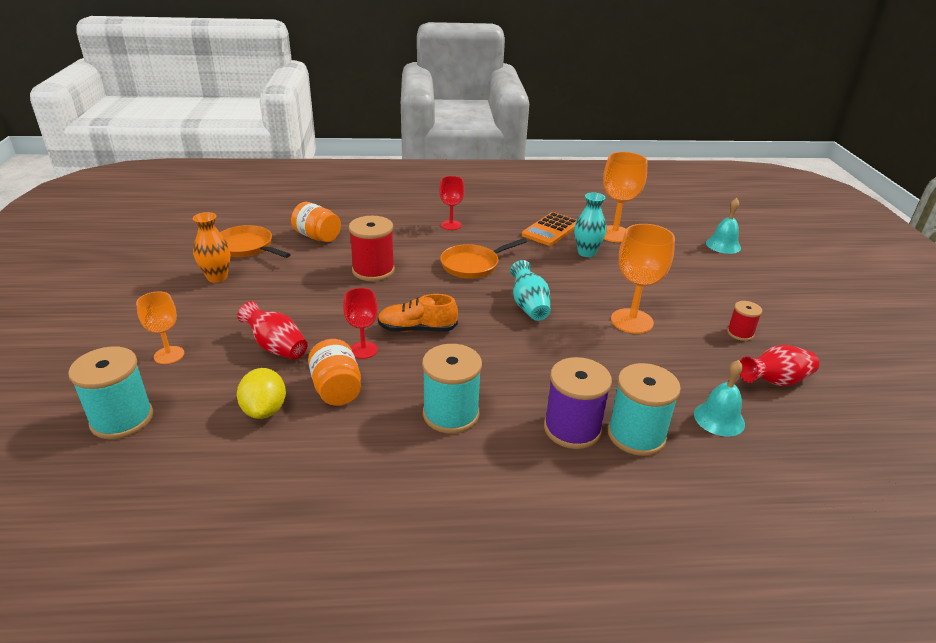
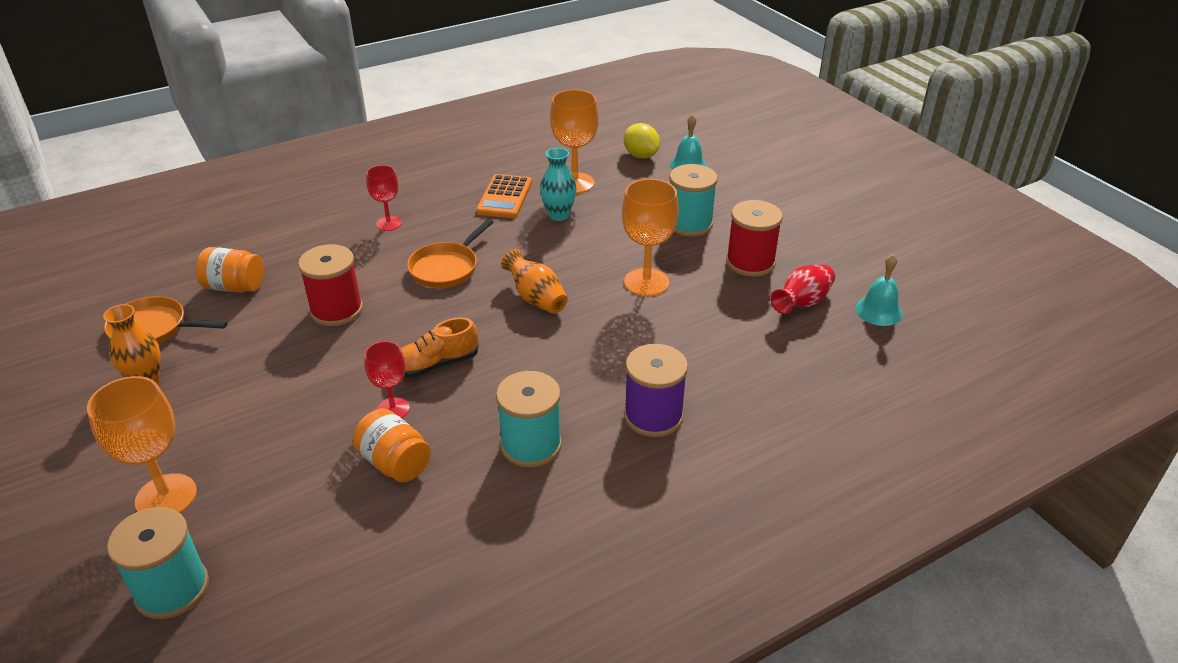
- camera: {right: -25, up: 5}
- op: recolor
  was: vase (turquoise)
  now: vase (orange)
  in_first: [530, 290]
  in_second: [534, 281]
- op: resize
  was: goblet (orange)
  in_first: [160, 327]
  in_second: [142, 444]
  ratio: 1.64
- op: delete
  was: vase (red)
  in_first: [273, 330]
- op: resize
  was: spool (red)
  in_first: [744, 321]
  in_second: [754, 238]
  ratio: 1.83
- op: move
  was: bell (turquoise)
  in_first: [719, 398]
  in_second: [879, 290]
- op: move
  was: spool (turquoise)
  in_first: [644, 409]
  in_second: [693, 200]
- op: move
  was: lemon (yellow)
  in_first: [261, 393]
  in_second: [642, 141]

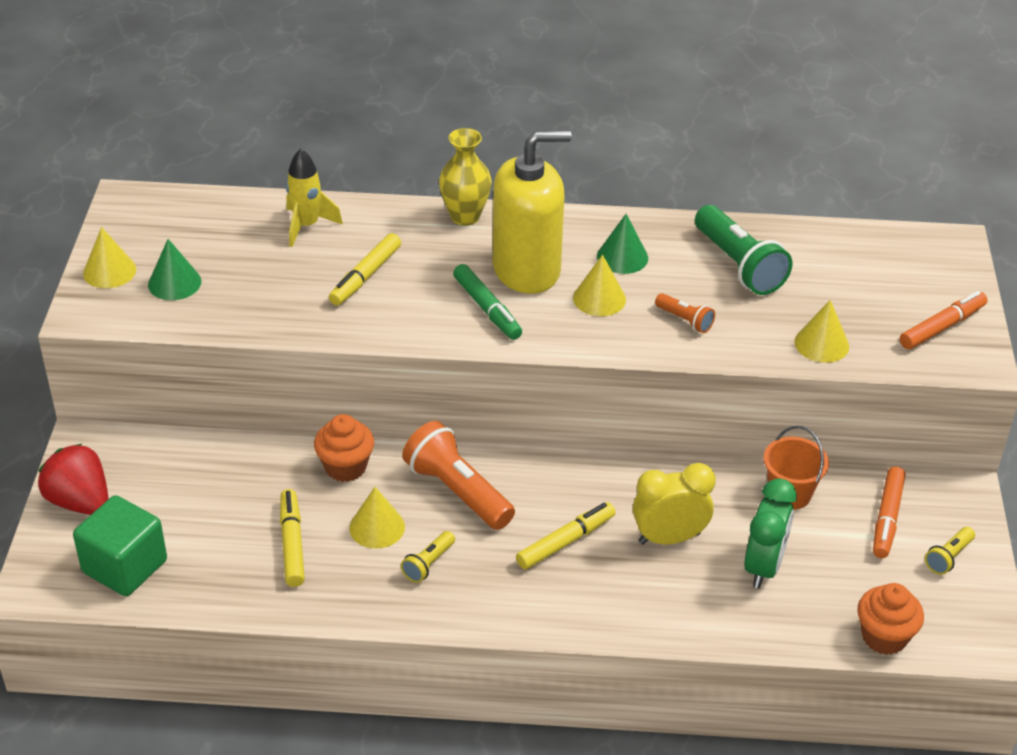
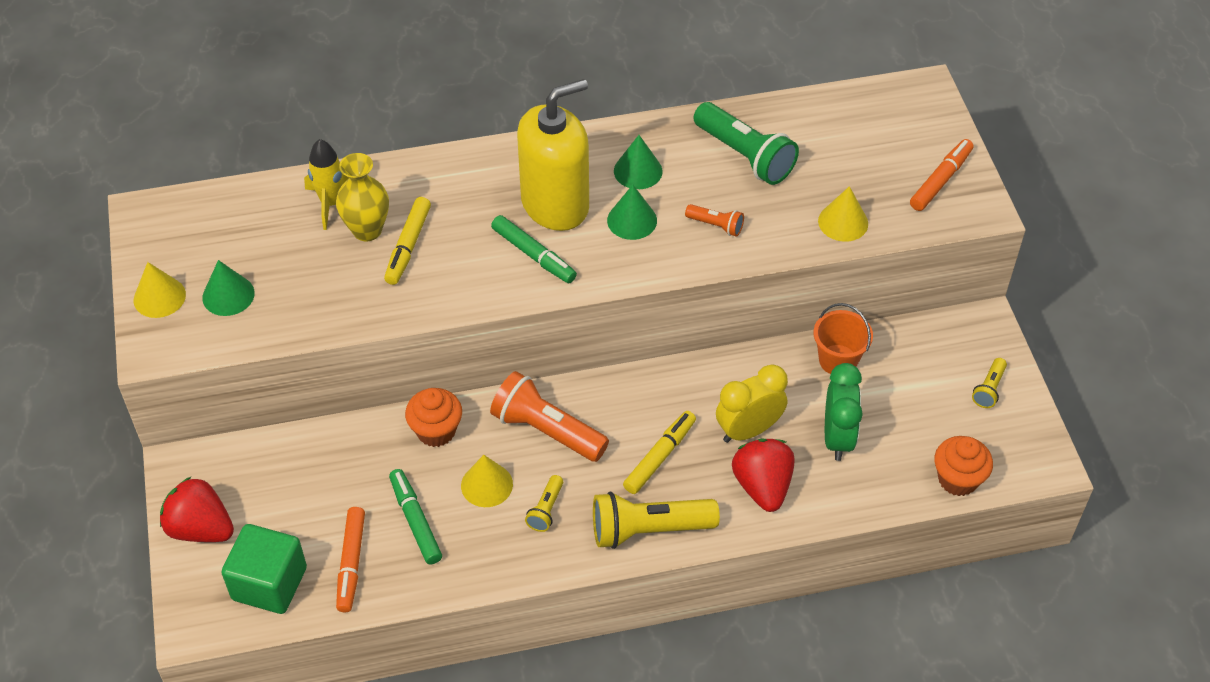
- camera: {right: -15, up: 10}
- op: move
  was: vase (yellow)
  in_first: [465, 177]
  in_second: [362, 197]
- op: recolor
  was: cone (yellow)
  now: cone (green)
  in_first: [599, 285]
  in_second: [632, 212]
- op: move
  was: marker (orange)
  in_first: [889, 512]
  in_second: [350, 559]
- op: recolor
  was: marker (yellow)
  now: marker (green)
  in_first: [292, 538]
  in_second: [415, 517]
- op: insert
  now: strawberry (red)
  in_second: [763, 475]
- op: insert
  now: flashlight (yellow)
  in_second: [656, 520]

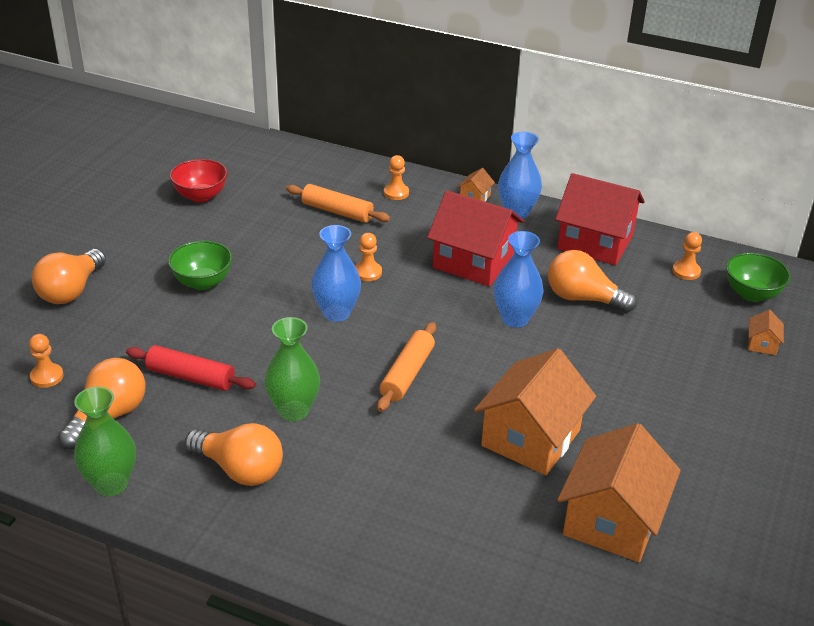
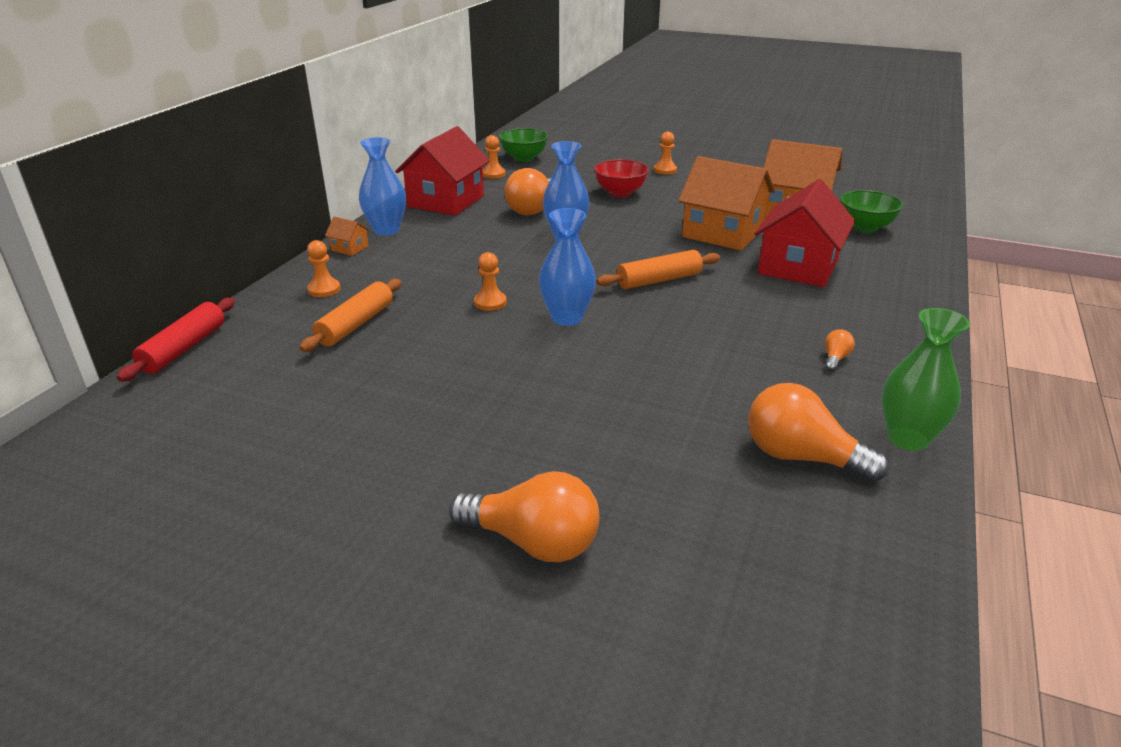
- camera: {right: -90, up: -5}
- op: move
  was: bowl (red)
  in_first: [199, 181]
  in_second: [621, 178]
- op: move
  was: house (red)
  in_first: [475, 238]
  in_second: [805, 233]
- op: move
  was: bowl (green)
  in_first: [200, 265]
  in_second: [871, 211]
- op: delete
  was: house (orange)
  in_first: [766, 332]
- op: delete
  was: vase (green)
  in_first: [292, 369]
- op: rotate
  was: rolling pin (orange)
  in_first: [406, 367]
  in_second: [658, 269]
  clockwise: -45
- op: move
  was: pawn (orange)
  in_first: [46, 361]
  in_second: [665, 153]
- op: move
  was: rolling pin (red)
  in_first: [191, 368]
  in_second: [176, 340]
- op: resize
  was: light bulb (orange)
  in_first: [234, 454]
  in_second: [840, 350]
  ratio: 0.44

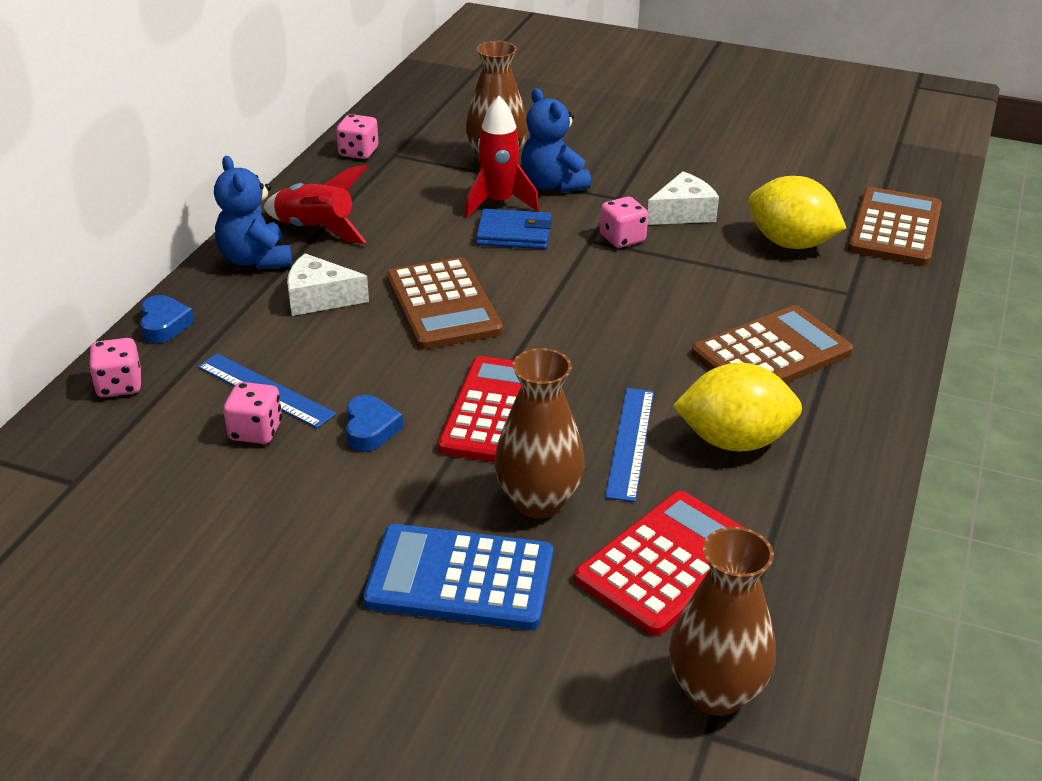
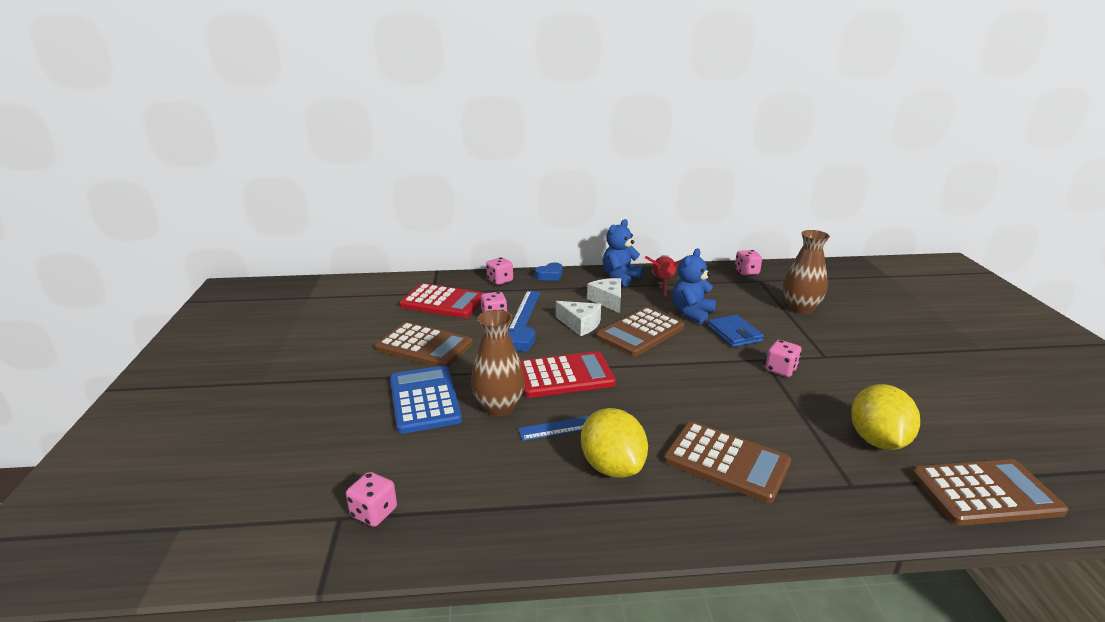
- camera: {right: 65, up: -10}
- op: move
  was: teddy bear (blue)
  in_first: [556, 140]
  in_second: [694, 286]
- op: delete
  was: rocket (red)
  in_first: [502, 156]
- op: move
  was: cheese (white)
  in_first: [683, 198]
  in_second: [578, 318]
- op: move
  was: calculator (red)
  in_first: [659, 563]
  in_second: [442, 300]
- op: replace
  was: vase (brown)
  now: dice (pink)
  in_first: [722, 621]
  in_second: [371, 499]
- op: insert
  now: calculator (brown)
  in_second: [424, 344]

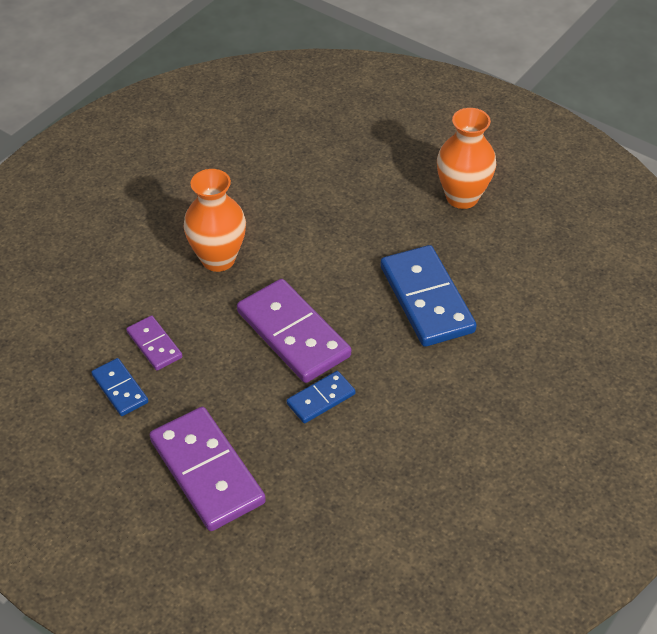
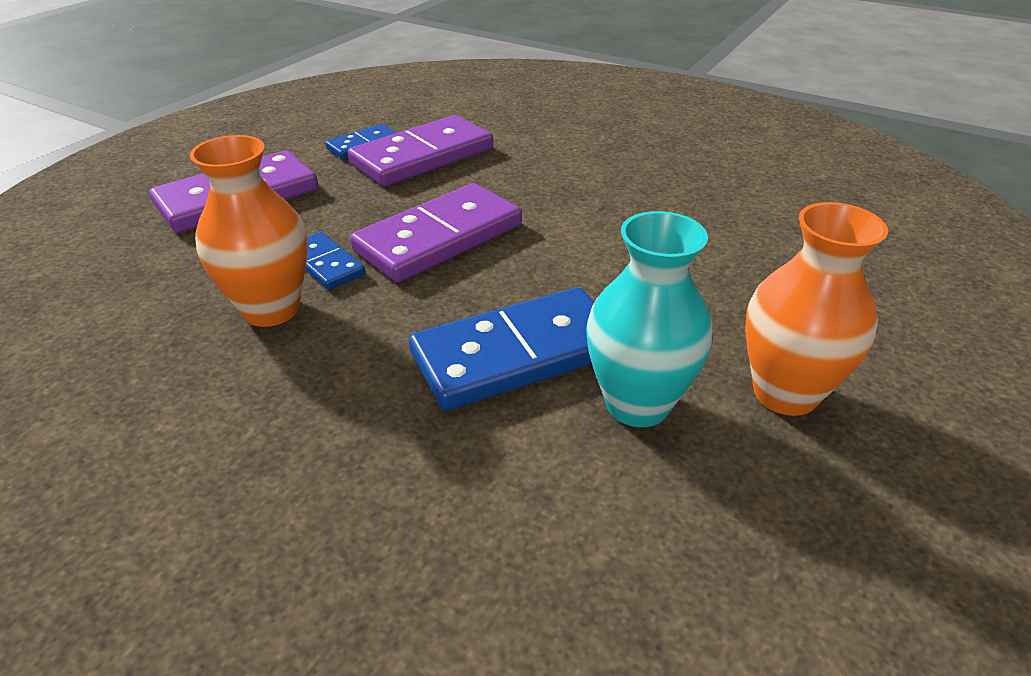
- camera: {right: 85, up: -10}
- op: move
  was: vase (orange)
  in_first: [214, 220]
  in_second: [248, 231]
- op: resize
  was: domino (purple)
  in_first: [154, 342]
  in_second: [420, 150]
  ratio: 1.93
- op: insert
  now: vase (turquoise)
  in_second: [649, 319]

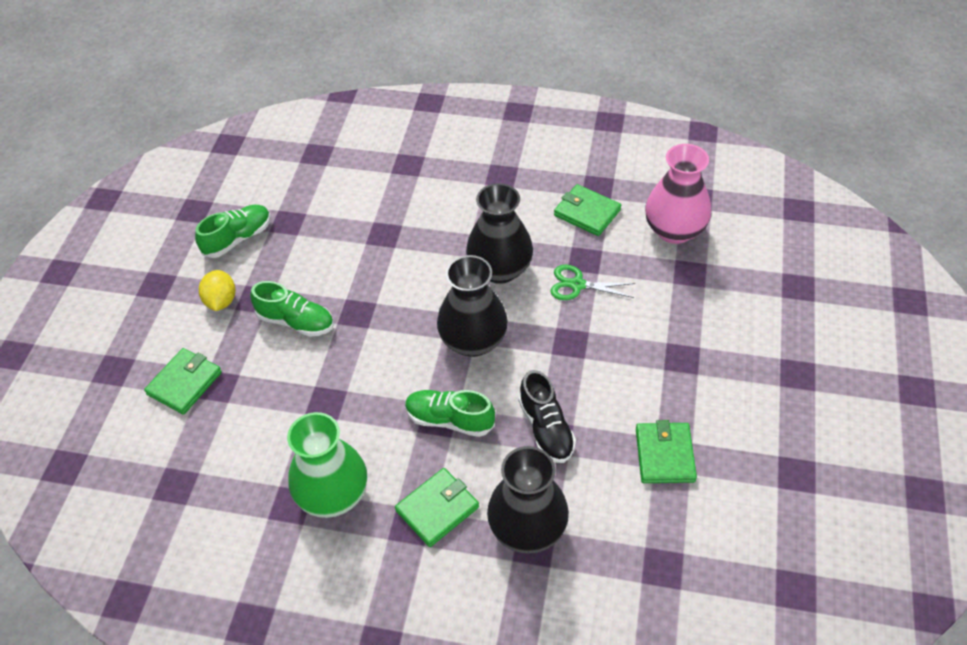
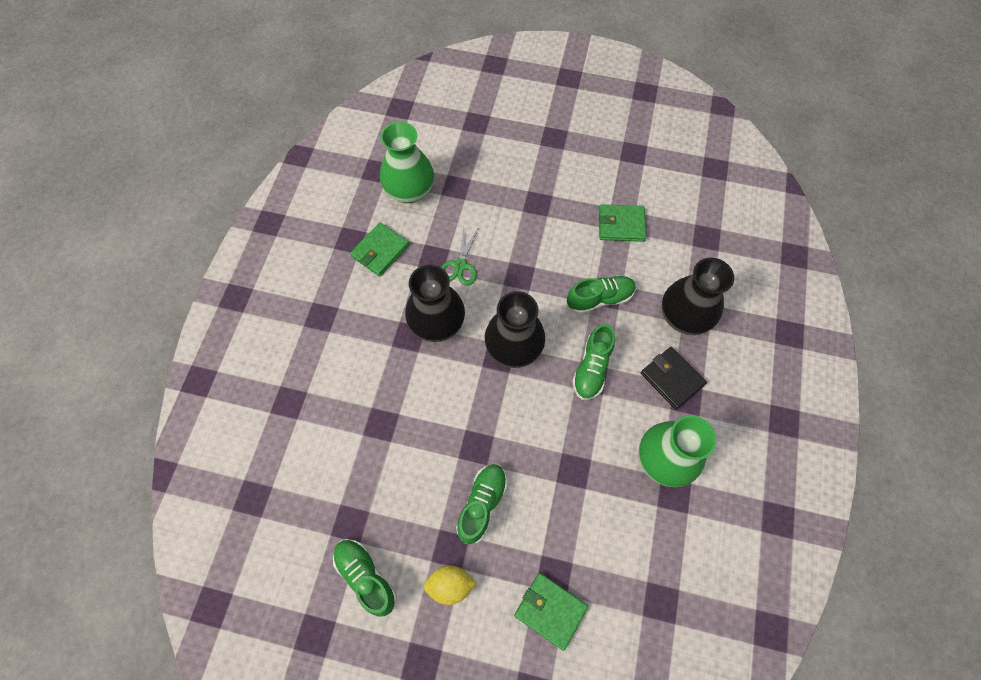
- camera: {right: -90, up: 15}
- op: recolor
  was: vase (pink)
  now: vase (green)
  in_first: [678, 194]
  in_second: [407, 162]
- op: recolor
  was: shoe (black)
  now: shoe (green)
  in_first: [547, 416]
  in_second: [601, 295]
- op: recolor
  was: wallet (green)
  now: wallet (black)
  in_first: [437, 507]
  in_second: [674, 378]

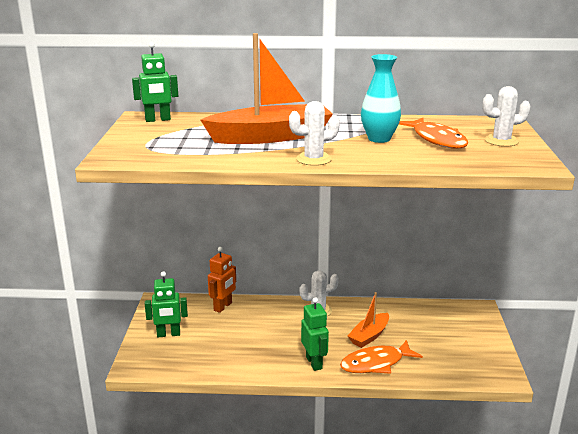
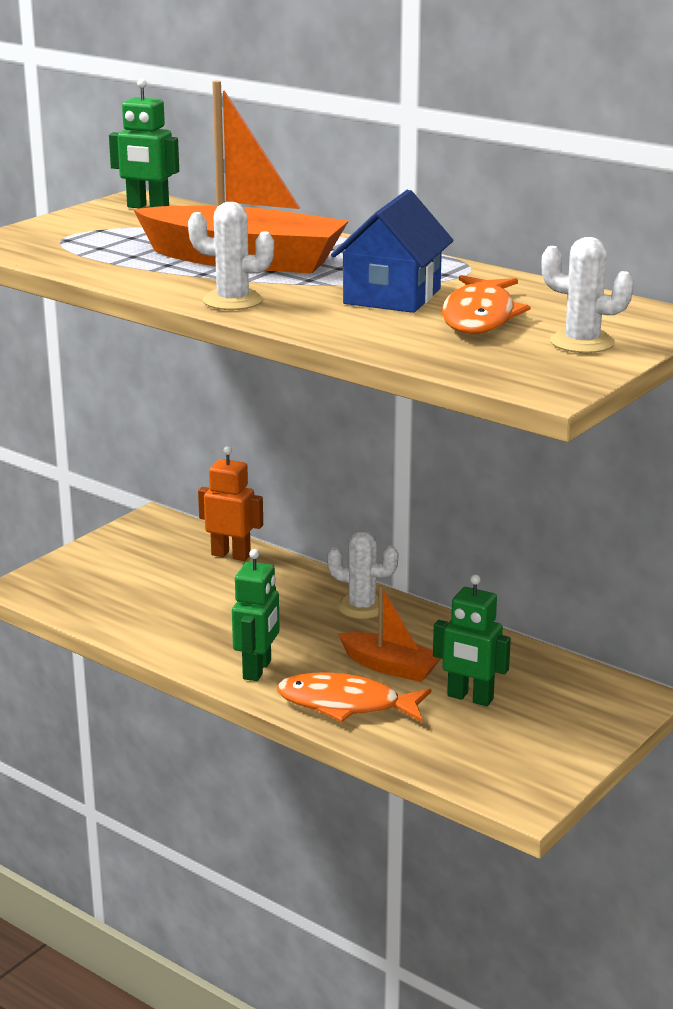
- camera: {right: 35, up: 0}
- op: replace
  was: vase (turquoise)
  now: house (blue)
  in_first: [381, 98]
  in_second: [392, 251]
- op: rotate
  was: robot (orange)
  in_first: [222, 280]
  in_second: [230, 503]
  clockwise: -135
- op: move
  was: robot (green)
  in_first: [166, 304]
  in_second: [472, 640]
- op: rotate
  was: boat (orange)
  in_first: [368, 320]
  in_second: [389, 633]
  clockwise: -135

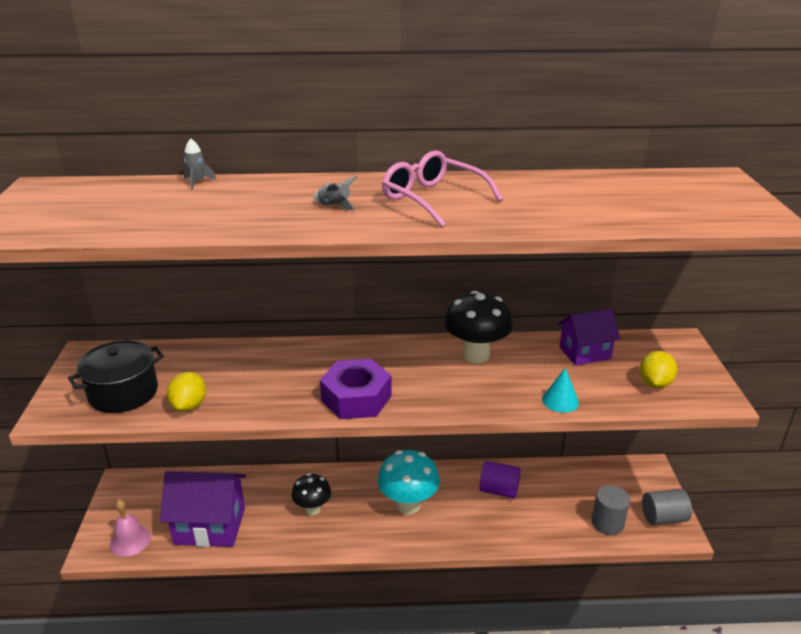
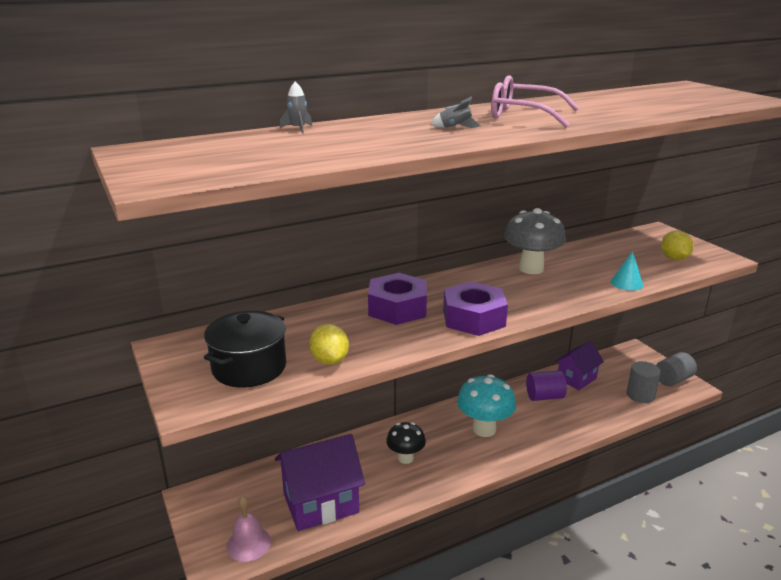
- camera: {right: -25, up: -5}
- op: recolor
  was: mushroom (black)
  now: mushroom (grey)
  in_first: [478, 327]
  in_second: [535, 241]
- op: move
  was: house (purple)
  in_first: [589, 337]
  in_second: [579, 365]
- op: insert
  now: nut (purple)
  in_second: [397, 299]

